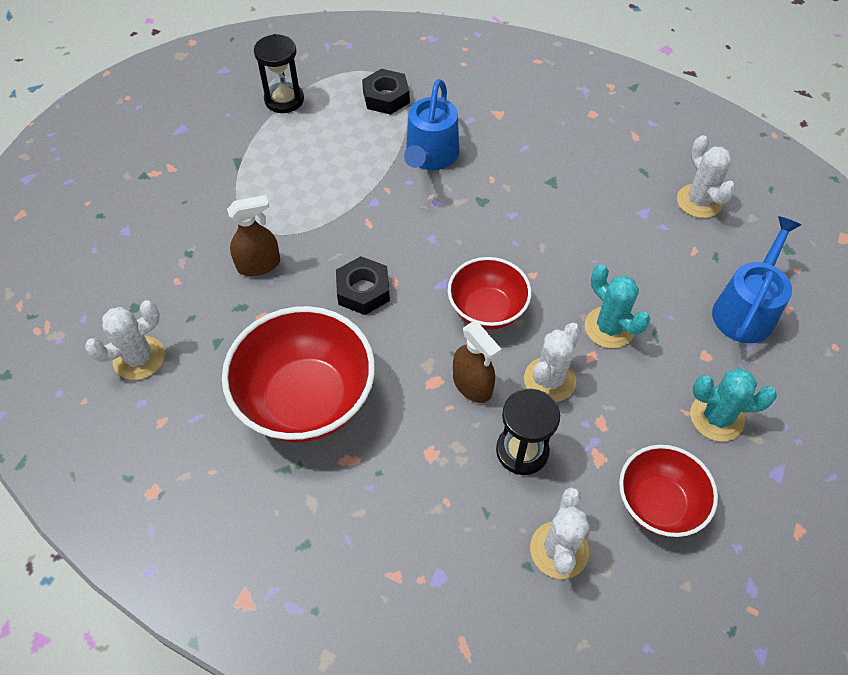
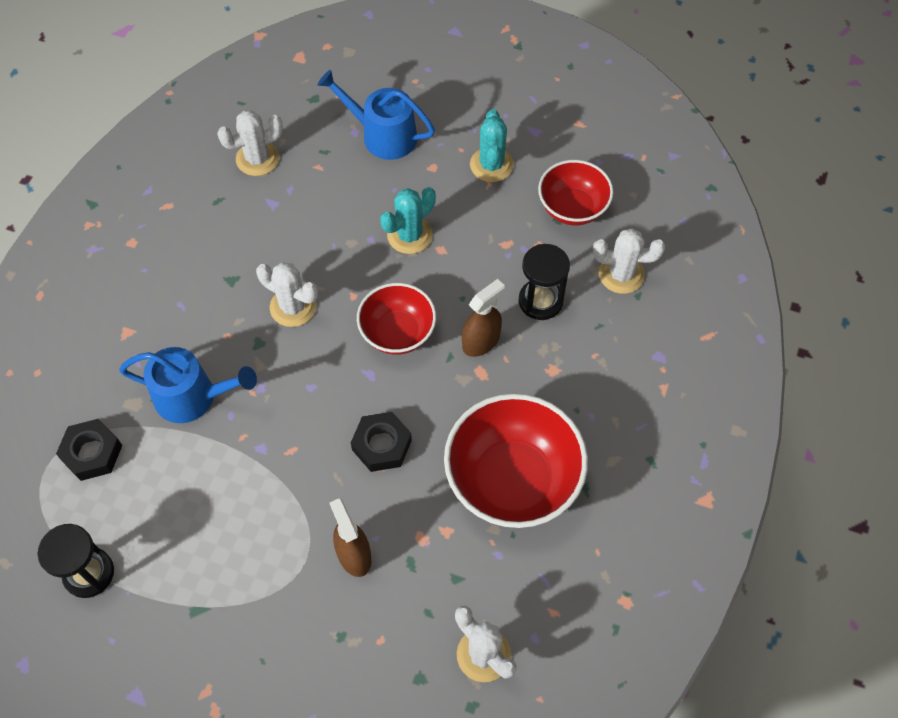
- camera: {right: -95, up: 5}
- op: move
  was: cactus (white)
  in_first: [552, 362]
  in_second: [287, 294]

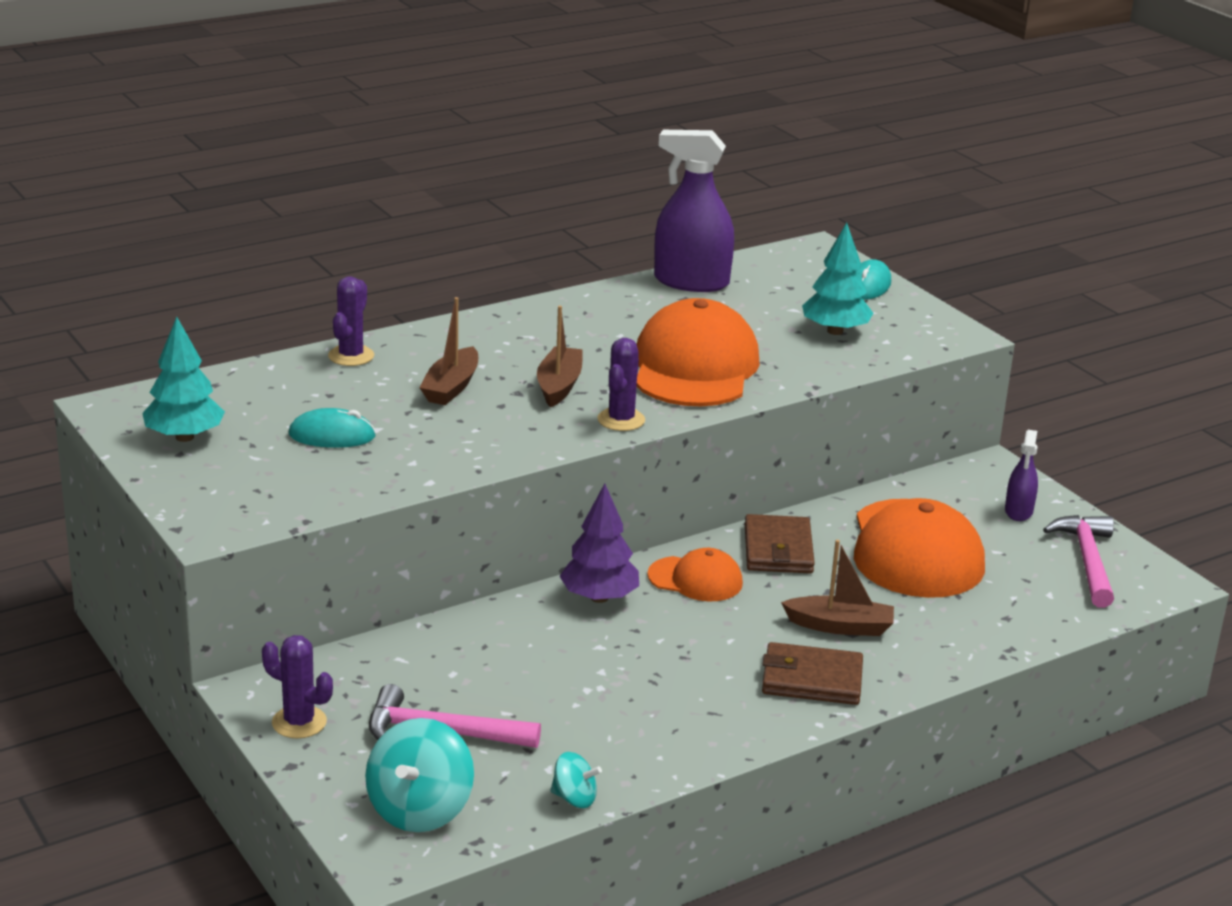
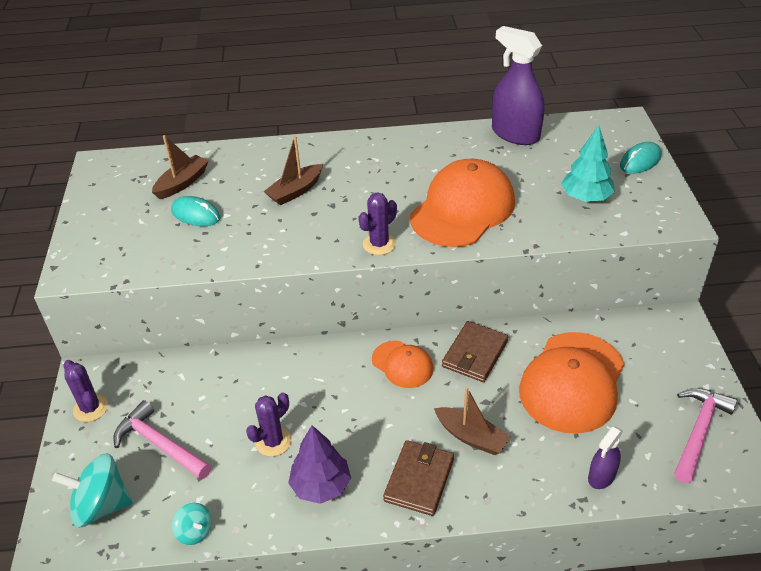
- camera: {right: 30, up: 15}
- op: move
  was: cactus (purple)
  in_first: [351, 321]
  in_second: [268, 424]
- op: move
  was: boat (brown)
  in_first: [560, 356]
  in_second: [180, 167]
- op: delete
  was: tree (turquoise)
  in_first: [183, 379]
- op: move
  was: spray bottle (purple)
  in_first: [1021, 475]
  in_second: [605, 458]
- op: move
  was: tree (purple)
  in_first: [599, 543]
  in_second: [319, 464]
- op: rotate
  was: wallet (brown)
  in_first: [812, 673]
  in_second: [418, 478]
  clockwise: 75
- op: rotate
  was: spinning top (turquoise)
  in_first: [419, 775]
  in_second: [92, 490]
  clockwise: 45

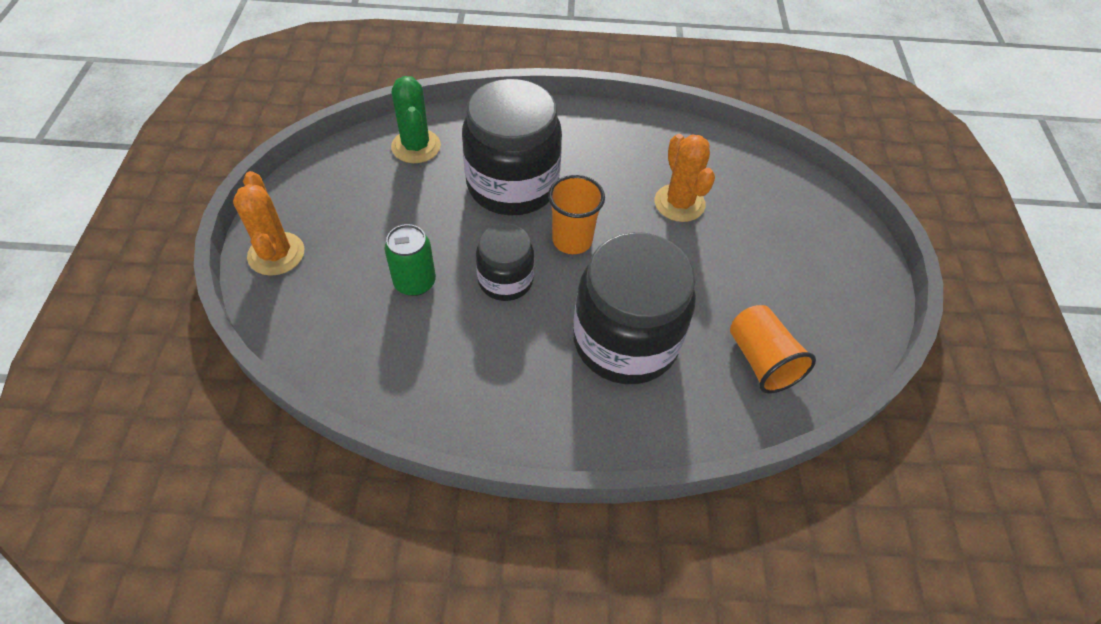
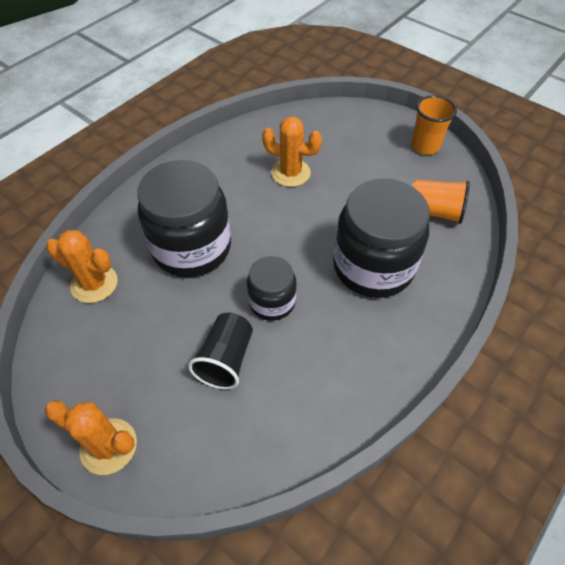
- camera: {right: -50, up: 0}
- op: recolor
  was: cactus (green)
  now: cactus (orange)
  in_first: [416, 119]
  in_second: [82, 266]
- op: move
  was: cup (orange)
  in_first: [576, 214]
  in_second: [434, 125]
- op: replace
  was: can (green)
  now: cup (black)
  in_first: [410, 260]
  in_second: [220, 351]

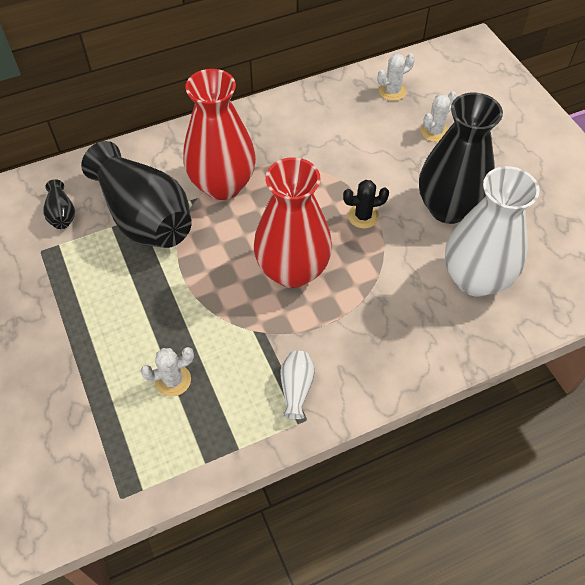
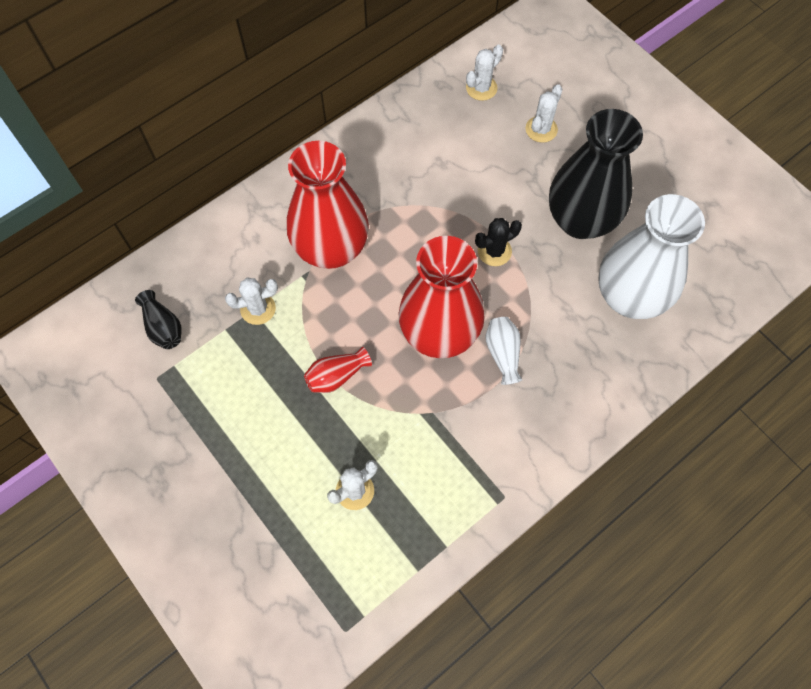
- camera: {right: -15, up: 10}
- op: replace
  was: vase (black)
  now: cactus (white)
  in_first: [136, 194]
  in_second: [251, 301]
- op: move
  was: vase (white)
  in_first: [298, 385]
  in_second: [504, 351]
- op: insert
  now: vase (red)
  in_second: [338, 370]

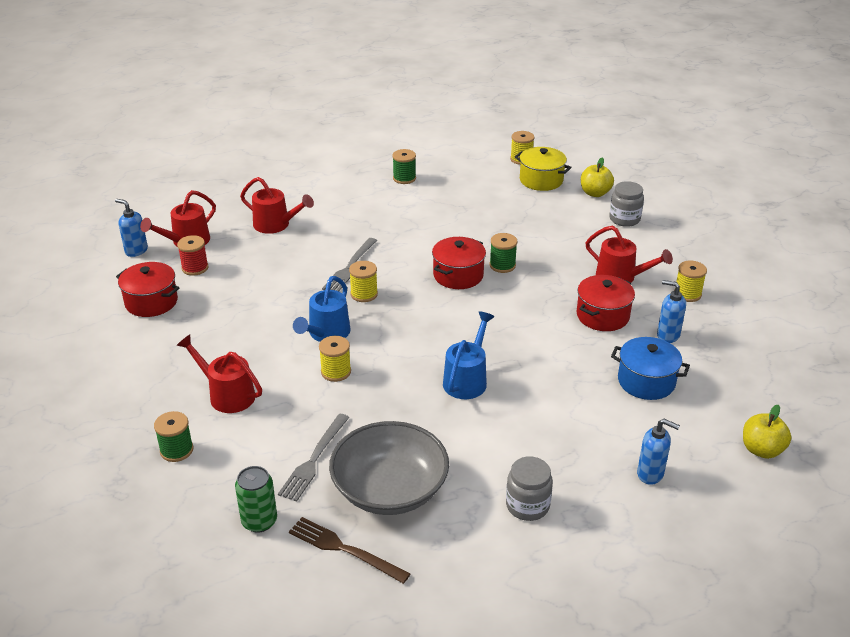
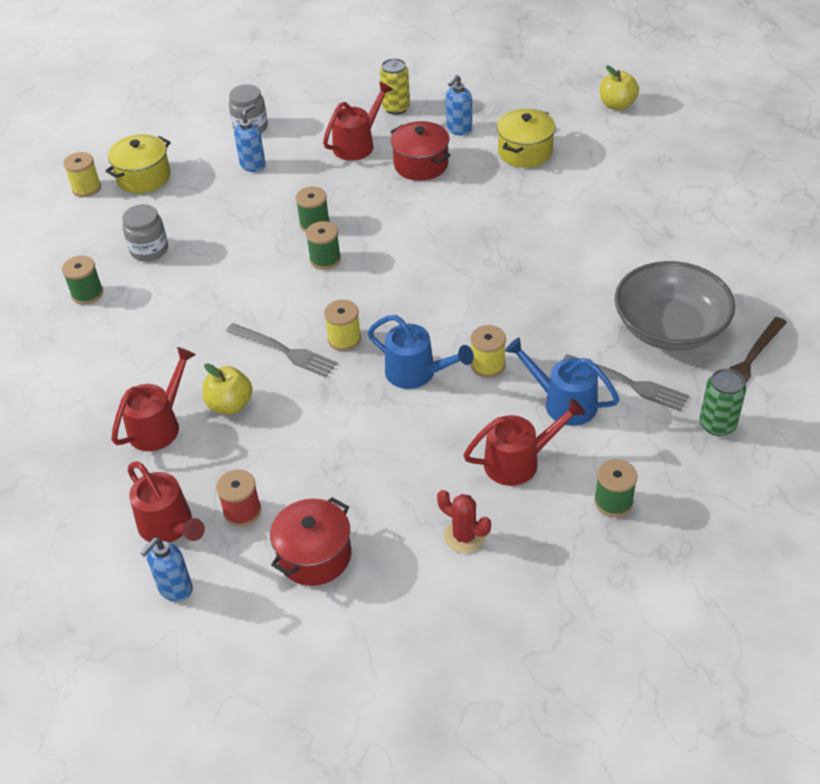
- camera: {right: -80, up: 10}
- op: move
  was: apple (yellow)
  in_first: [597, 177]
  in_second: [227, 388]
- op: replace
  was: pot (red)
  now: spool (green)
  in_first: [459, 263]
  in_second: [323, 245]
- op: replace
  was: spool (yellow)
  now: can (yellow)
  in_first: [690, 281]
  in_second: [395, 86]
- op: move
  was: watering can (blue)
  in_first: [469, 355]
  in_second: [562, 381]
- op: rotate
  was: watering can (red)
  in_first: [219, 374]
  in_second: [524, 442]
  clockwise: -150
- op: recolor
  was: pot (blue)
  now: pot (yellow)
  in_first: [650, 368]
  in_second: [526, 138]
- op: move
  was: soap dispenser (blue)
  in_first: [658, 452]
  in_second: [250, 138]
- op: move
  was: jar (grey)
  in_first: [529, 488]
  in_second: [145, 232]
- op: insert
  now: cactus (red)
  in_second: [464, 521]

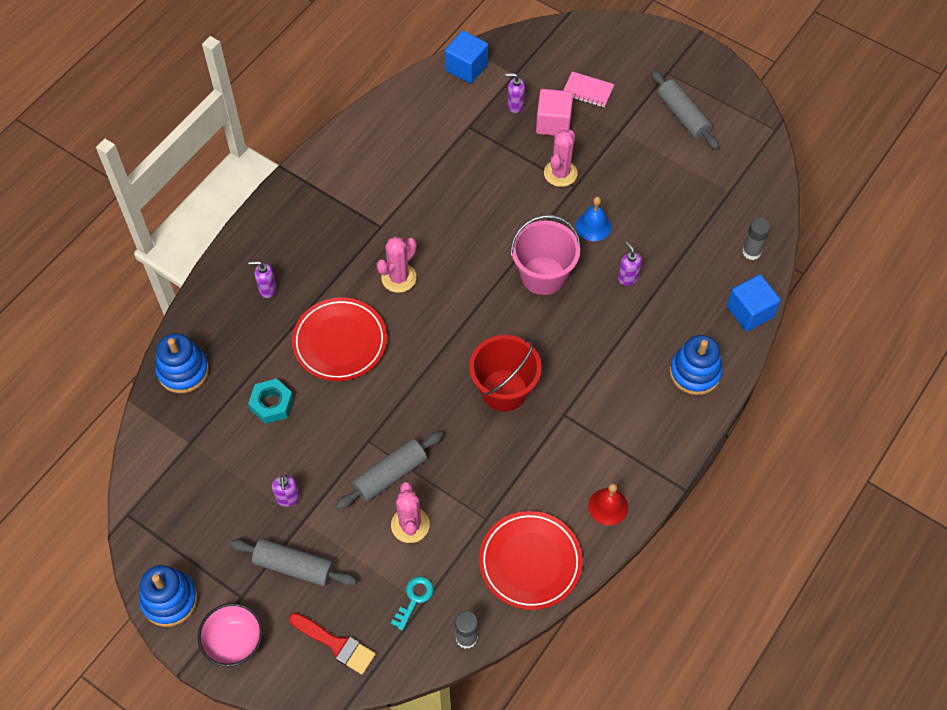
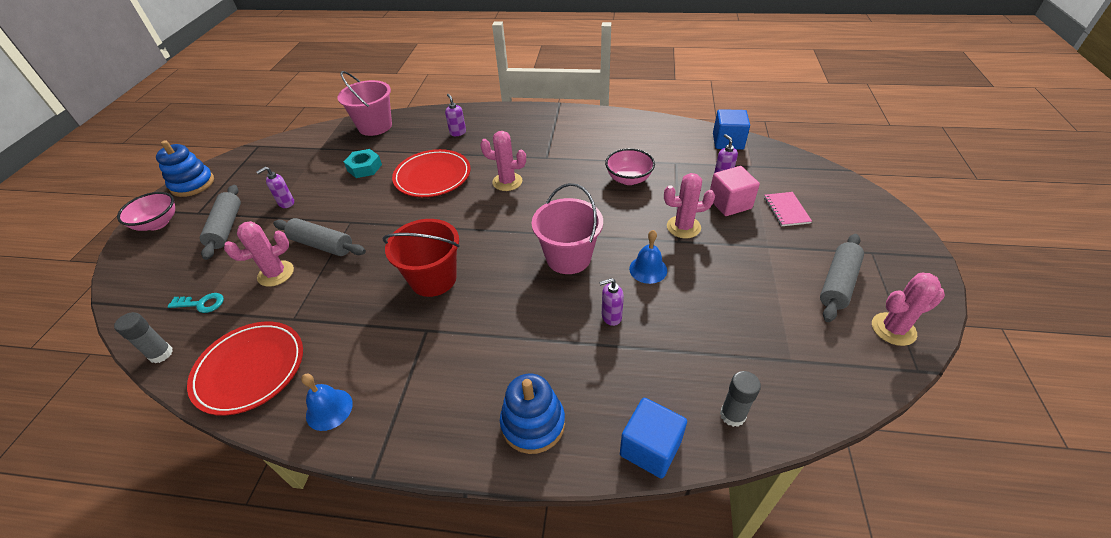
- camera: {right: 65, up: -15}
- op: rotate
  was: soap dispenser (purple)
  in_first: [630, 264]
  in_second: [611, 302]
  clockwise: -135
- op: replace
  was: stacking toy (blue)
  now: bucket (pink)
  in_first: [182, 363]
  in_second: [365, 103]
- op: recolor
  was: bell (red)
  now: bell (blue)
  in_first: [608, 504]
  in_second: [327, 402]
- op: delete
  was: brush (red)
  in_first: [332, 644]
- op: insert
  now: bowl (pink)
  in_second: [630, 166]
- op: insert
  now: cactus (pink)
  in_second: [908, 309]

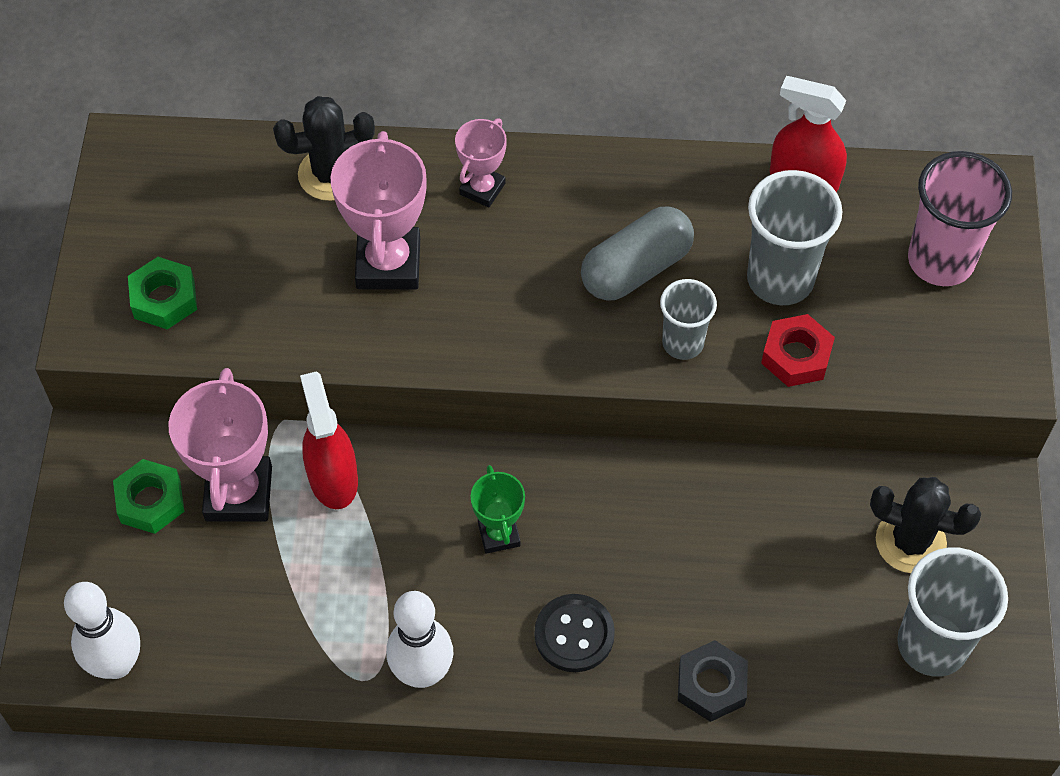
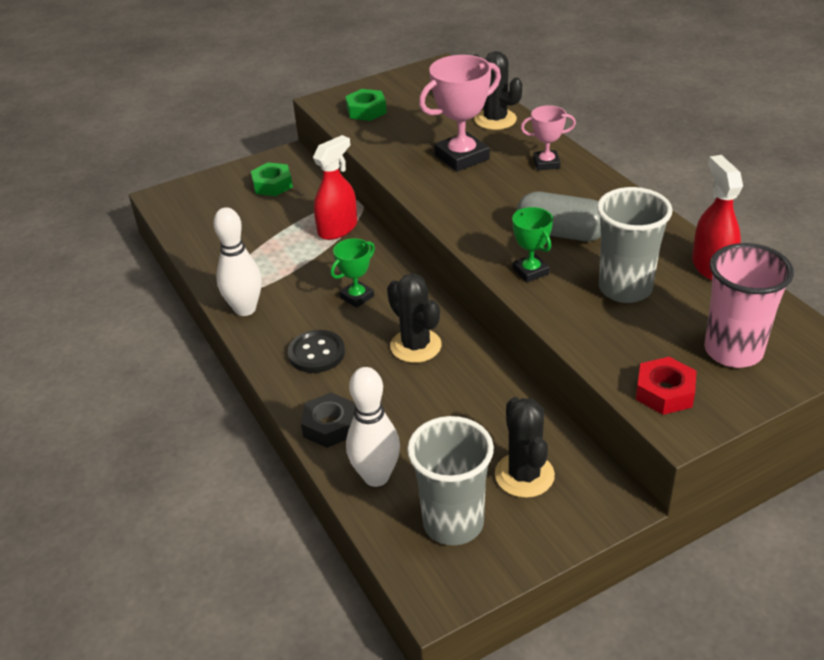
- camera: {right: 60, up: -20}
- op: replace
  was: cup (grey)
  now: trophy (green)
  in_first: [688, 319]
  in_second: [532, 244]
- op: move
  was: nut (red)
  in_first: [798, 350]
  in_second: [666, 386]
- op: delete
  was: trophy (pink)
  in_first: [220, 444]
- op: move
  was: bowling pin (white)
  in_first: [102, 630]
  in_second: [373, 427]
- op: insert
  now: cactus (black)
  in_second: [414, 318]

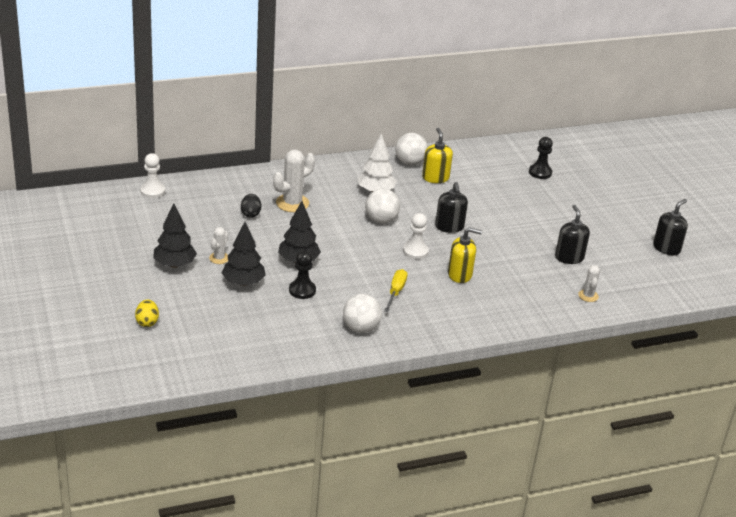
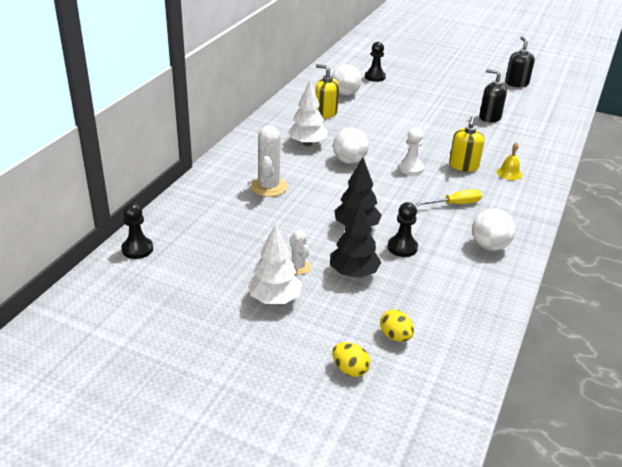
- camera: {right: -45, up: 0}
- op: move
  was: ball (white)
  in_first: [411, 149]
  in_second: [347, 80]
- op: recolor
  was: pawn (white)
  now: pawn (black)
  in_first: [152, 175]
  in_second: [137, 231]
- op: delete
  was: soap dispenser (black)
  in_first: [451, 207]
- op: delete
  was: egg (black)
  in_first: [251, 206]
- op: recolor
  was: tree (black)
  now: tree (white)
  in_first: [175, 236]
  in_second: [274, 264]
- op: rotate
  was: soap dispenser (yellow)
  in_first: [465, 255]
  in_second: [466, 144]
  clockwise: 150
- op: delete
  was: cactus (white)
  in_first: [589, 283]
- op: rotate
  was: screwdriver (yellow)
  in_first: [395, 290]
  in_second: [449, 197]
  clockwise: 105
- op: insert
  now: bell (yellow)
  in_second: [509, 161]
- op: insert
  now: egg (yellow)
  in_second: [397, 326]

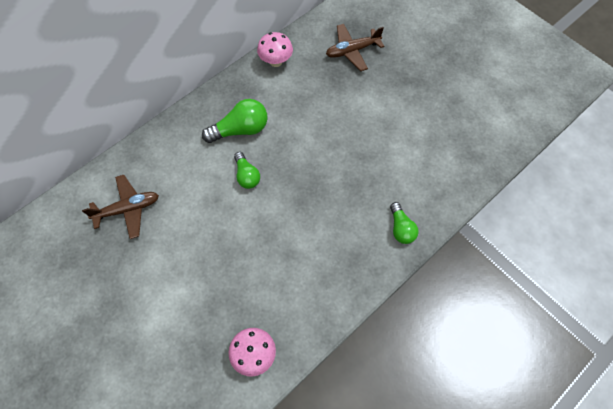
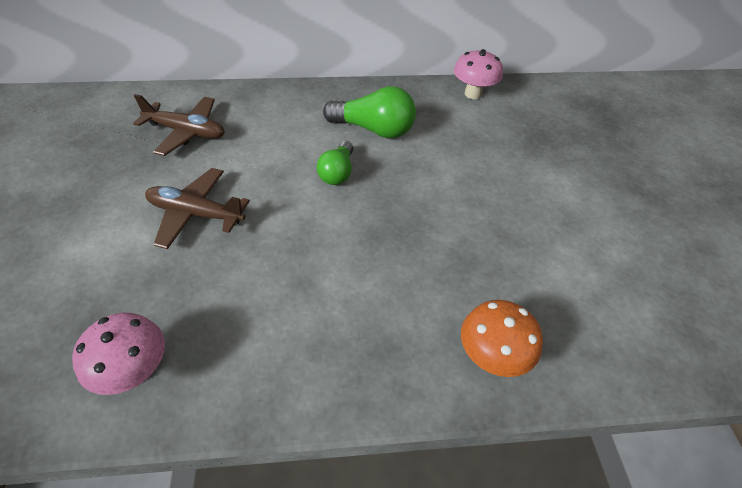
- camera: {right: 35, up: -15}
- op: move
  was: plane (brown)
  in_first: [355, 47]
  in_second: [197, 208]
- op: replace
  was: light bulb (green)
  now: mushroom (orange)
  in_first: [404, 223]
  in_second: [502, 338]

